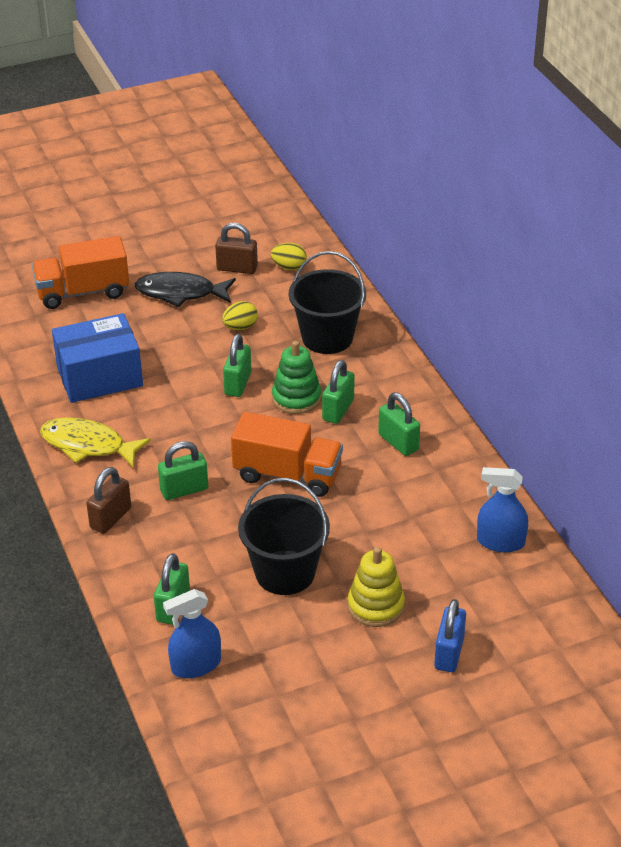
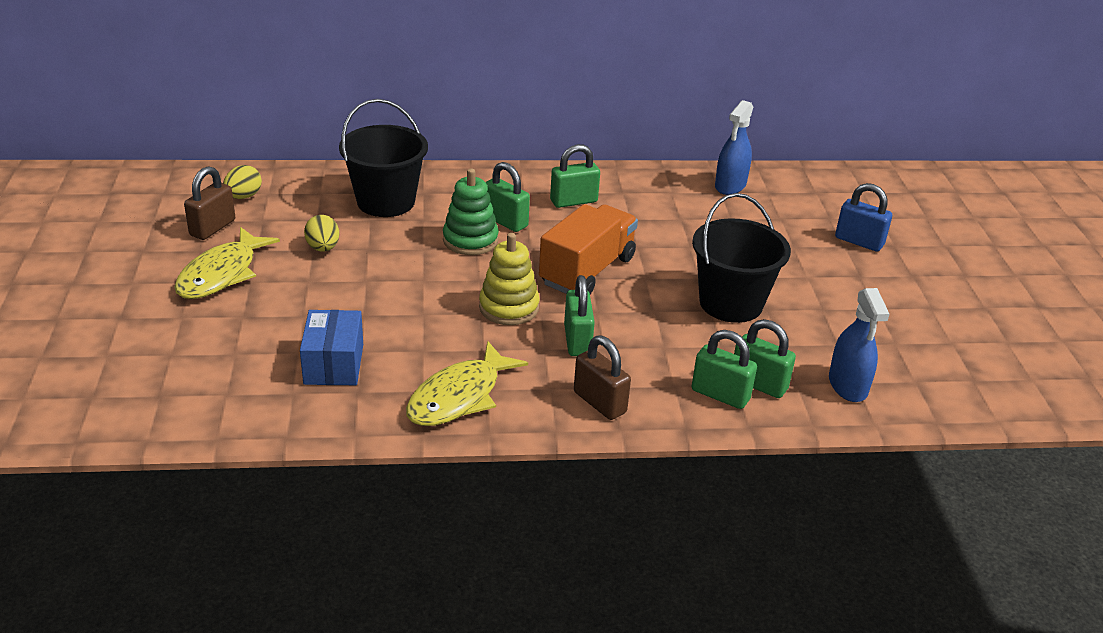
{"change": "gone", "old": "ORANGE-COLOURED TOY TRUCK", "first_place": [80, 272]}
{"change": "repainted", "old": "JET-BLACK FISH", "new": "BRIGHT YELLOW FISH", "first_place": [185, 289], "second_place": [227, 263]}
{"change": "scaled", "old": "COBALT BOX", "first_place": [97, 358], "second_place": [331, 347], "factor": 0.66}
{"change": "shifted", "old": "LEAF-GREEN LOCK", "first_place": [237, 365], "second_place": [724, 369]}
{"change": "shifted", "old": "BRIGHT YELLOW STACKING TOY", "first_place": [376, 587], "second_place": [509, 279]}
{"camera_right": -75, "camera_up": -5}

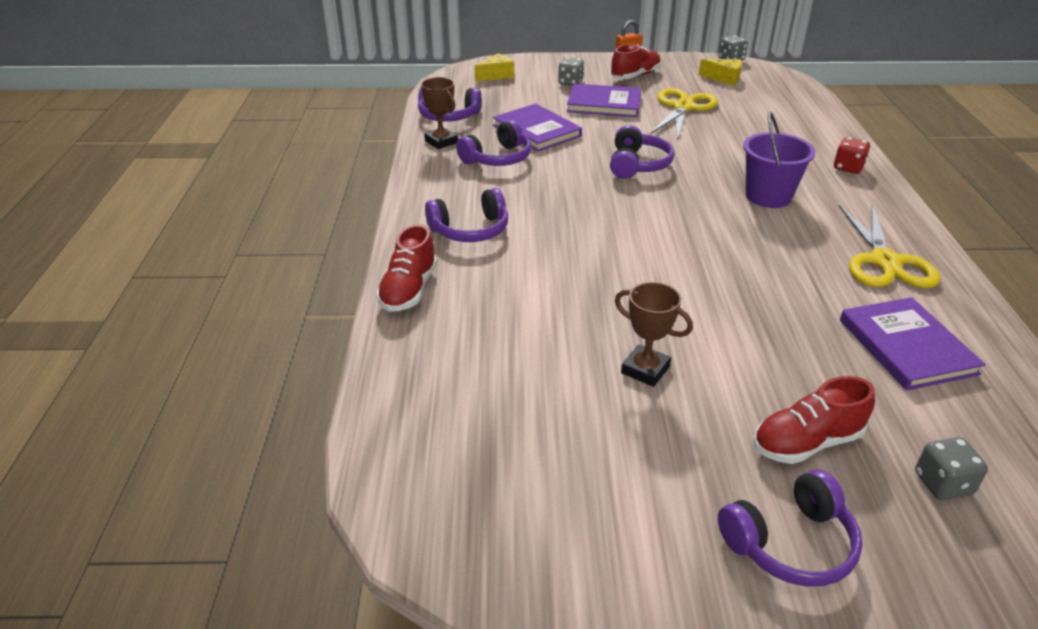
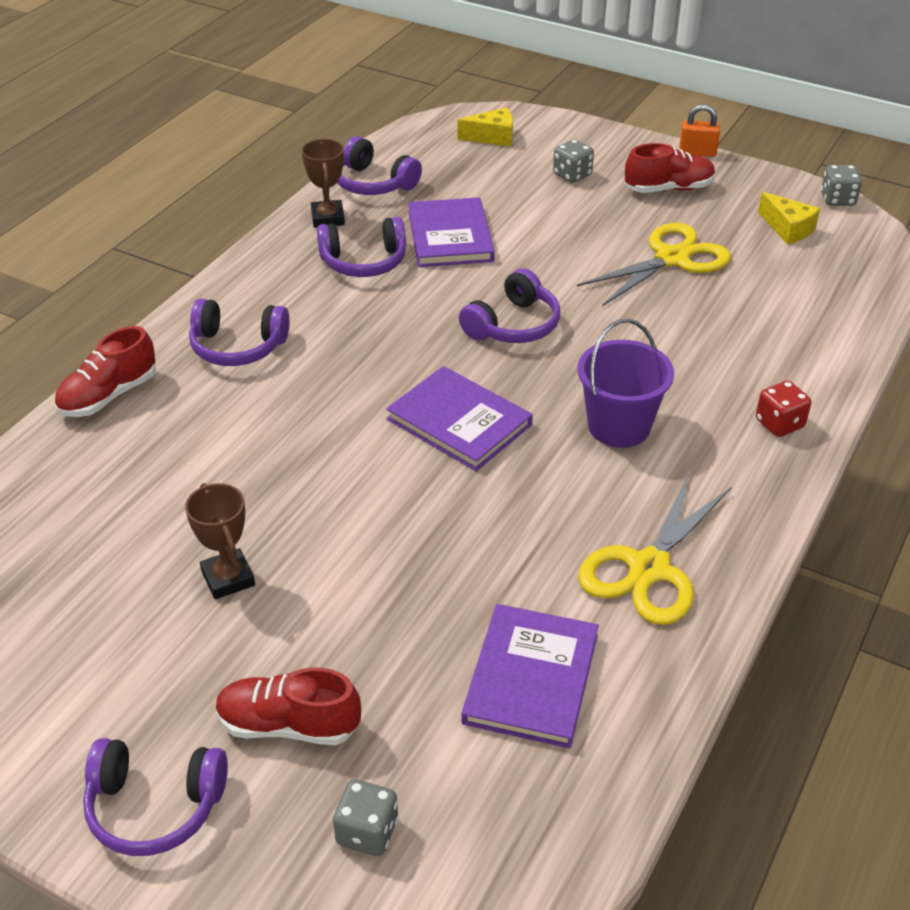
{"change": "shifted", "old": "ROYAL PURPLE BOOK", "first_place": [604, 100], "second_place": [459, 418]}
{"camera_right": 30, "camera_up": 5}

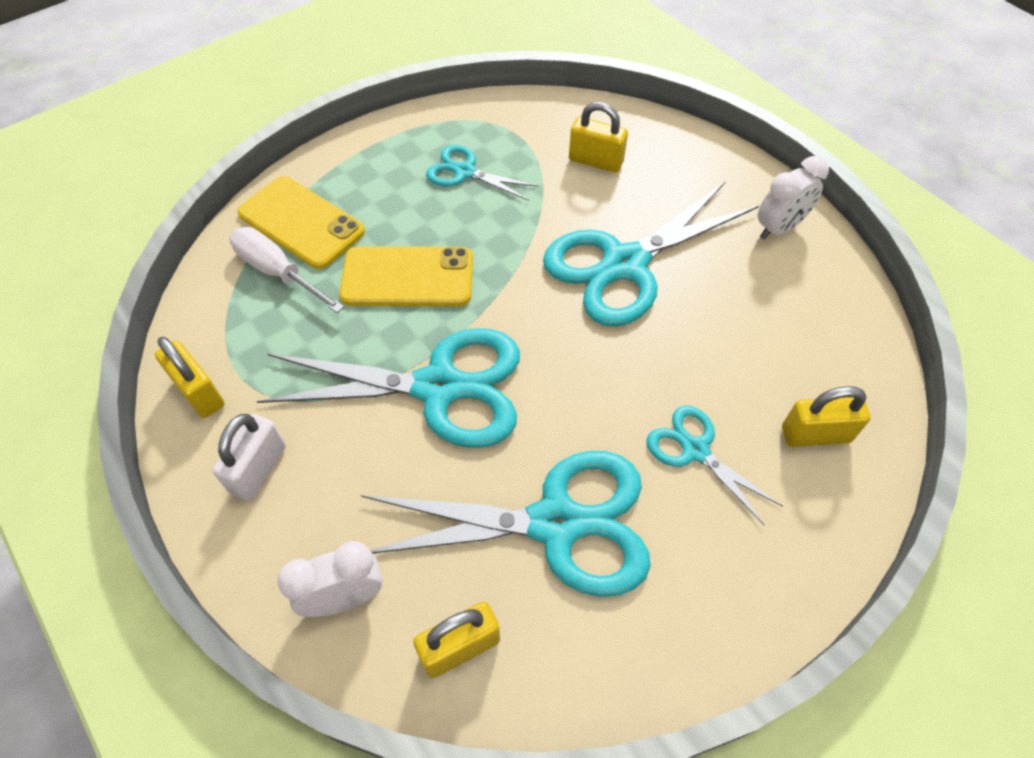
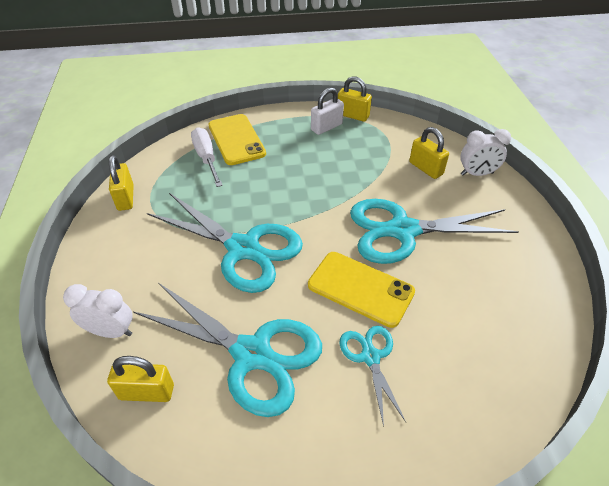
{"change": "gone", "old": "AQUA PAIR OF SCISSORS", "first_place": [482, 173]}
{"change": "shifted", "old": "PURE WHITE CLOCK", "first_place": [793, 197], "second_place": [485, 152]}
{"change": "shifted", "old": "BRIGHT YELLOW PHONE", "first_place": [406, 276], "second_place": [361, 290]}
{"change": "shifted", "old": "BRIGHT YELLOW LOCK", "first_place": [826, 416], "second_place": [355, 99]}
{"change": "shifted", "old": "PURE WHITE LOCK", "first_place": [249, 457], "second_place": [327, 111]}
{"camera_right": 30, "camera_up": -10}

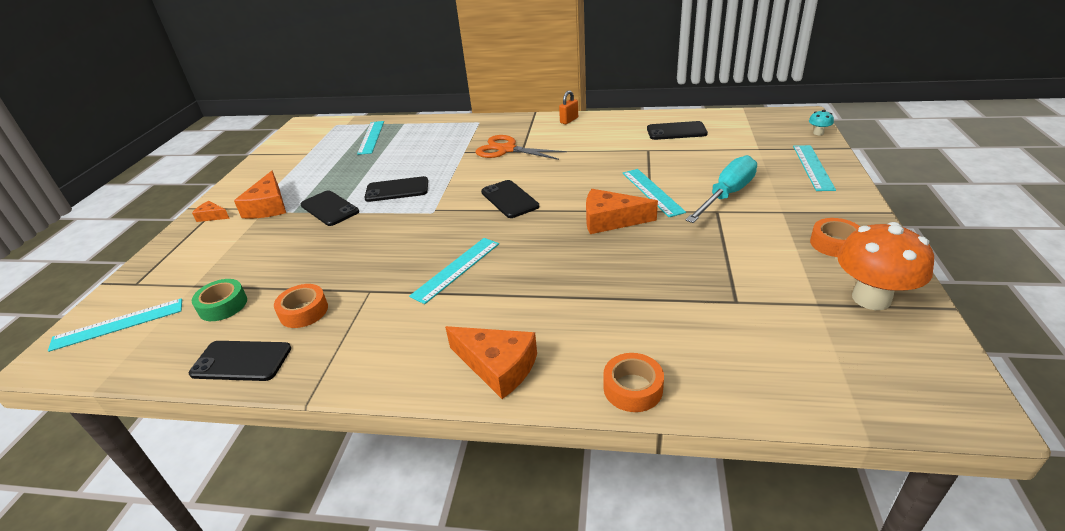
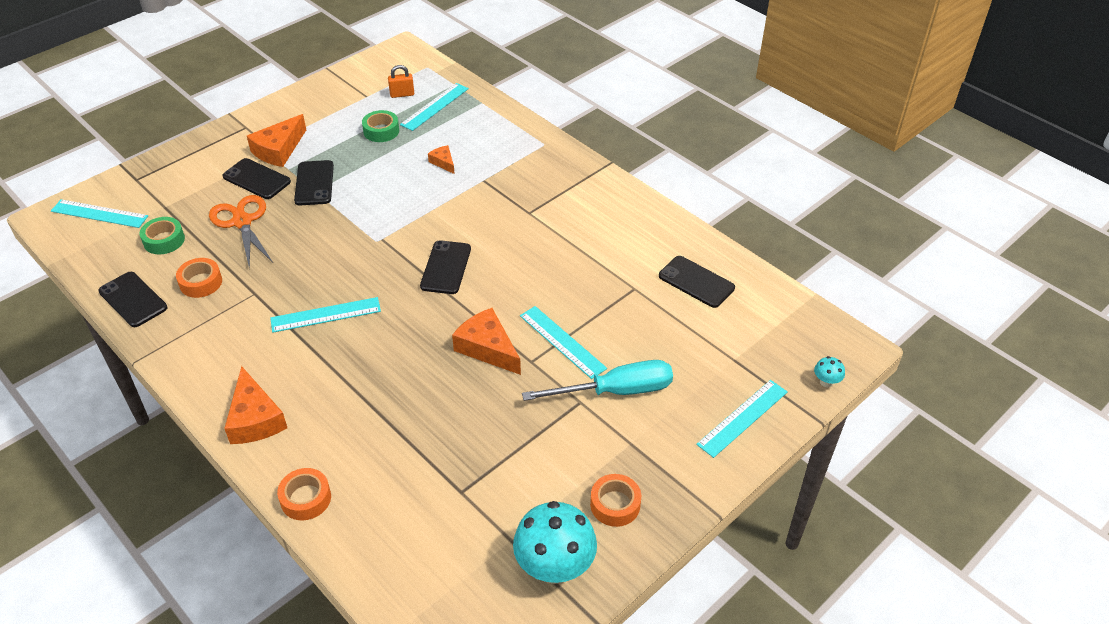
{"change": "shifted", "old": "ORANGE-COLOURED LOCK", "first_place": [568, 107], "second_place": [401, 81]}
{"change": "shifted", "old": "ORANGE-COLOURED PAIR OF SCISSORS", "first_place": [521, 147], "second_place": [241, 232]}
{"change": "rotated", "old": "AQUA STRAIGHTEDGE", "first_place": [654, 193], "second_place": [563, 342], "degrees": -60}
{"change": "shifted", "old": "JET-BLACK PHONE", "first_place": [396, 189], "second_place": [256, 178]}
{"change": "shifted", "old": "ORANGE-COLOURED CHEESE WEDGE", "first_place": [211, 211], "second_place": [441, 159]}
{"change": "repainted", "old": "ORANGE-COLOURED MUSHROOM", "new": "AQUA MUSHROOM", "first_place": [885, 266], "second_place": [555, 542]}
{"change": "new", "new": "LEAF-GREEN TAPE", "second_place": [380, 126]}
{"camera_right": 35, "camera_up": 10}

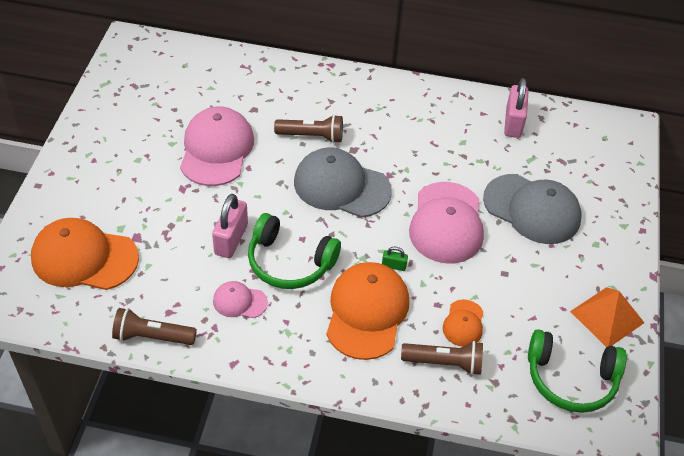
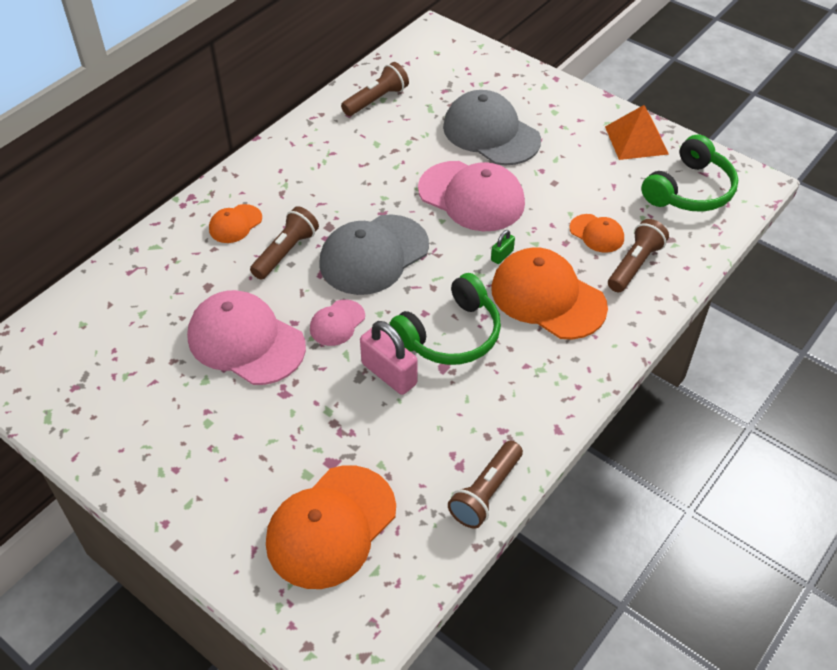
{"change": "swapped", "old": "ROSE-PINK LOCK", "new": "DARK BROWN POCKET TORCH", "first_place": [516, 108], "second_place": [375, 89]}
{"change": "rotated", "old": "GREY CAP", "first_place": [532, 209], "second_place": [492, 127], "degrees": -105}
{"change": "shifted", "old": "ROSE-PINK CAP", "first_place": [240, 299], "second_place": [337, 322]}
{"change": "new", "new": "ORANGE-COLOURED CAP", "second_place": [235, 223]}
{"camera_right": -60, "camera_up": 0}

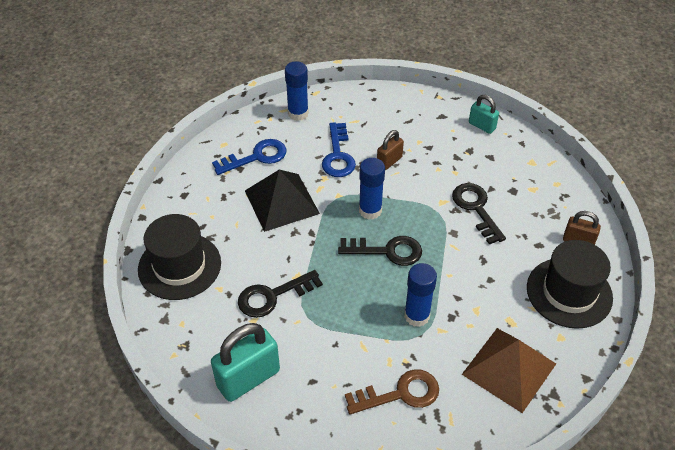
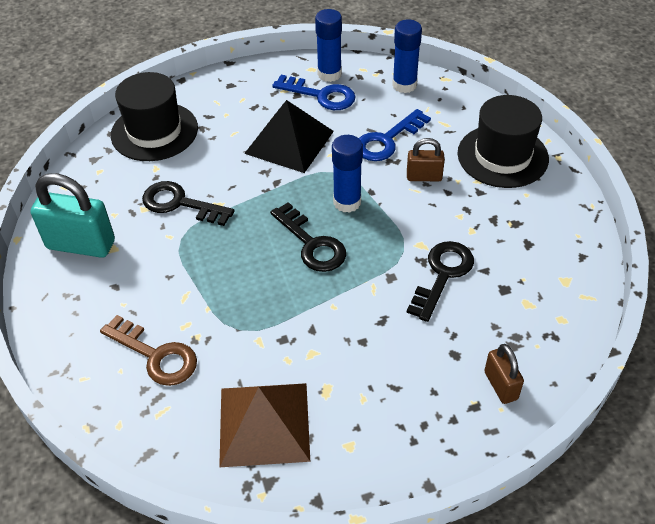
{"change": "gone", "old": "AQUA LOCK", "first_place": [484, 114]}
{"change": "shifted", "old": "JET-BLACK TOP HAT", "first_place": [570, 284], "second_place": [503, 141]}
{"change": "shifted", "old": "COBALT GLUE STICK", "first_place": [420, 295], "second_place": [328, 45]}
{"camera_right": 50, "camera_up": 0}

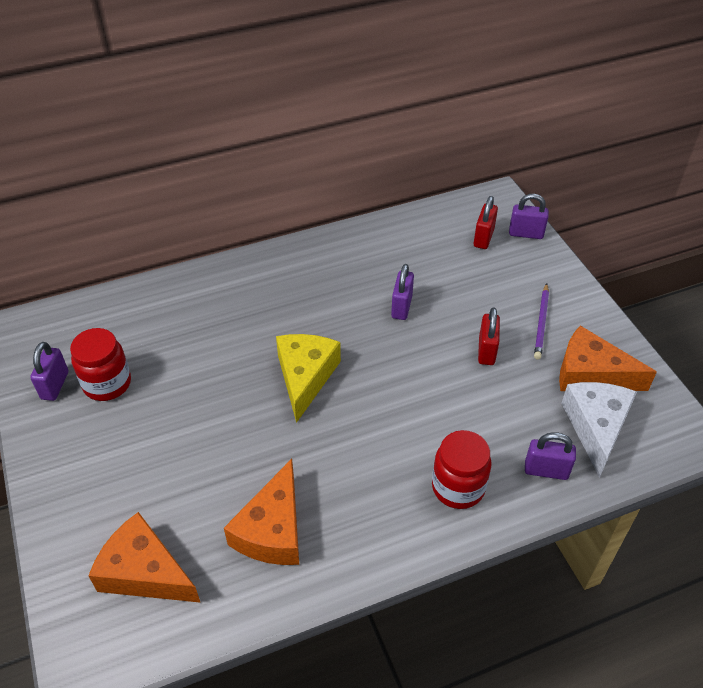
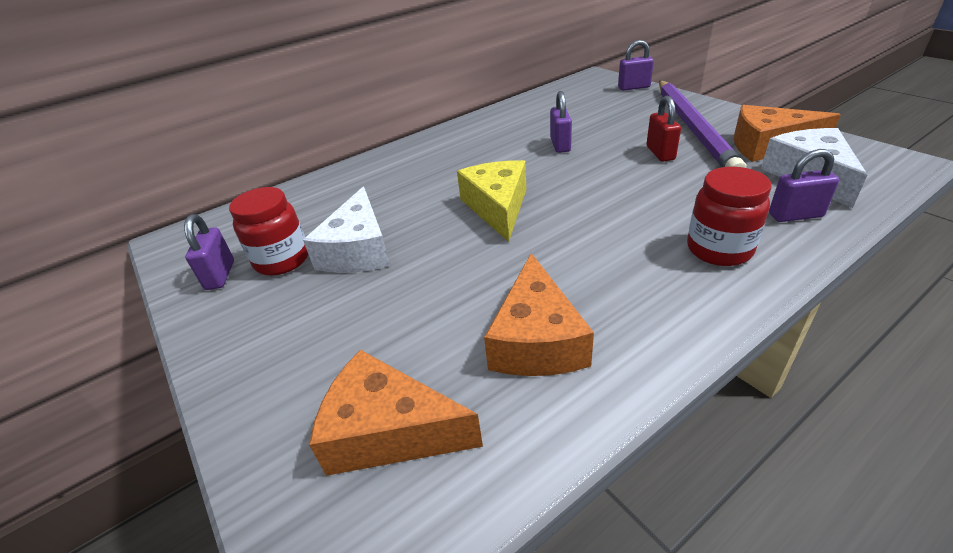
{"change": "gone", "old": "RED LOCK", "first_place": [486, 222]}
{"change": "scaled", "old": "ROYAL PURPLE LEAD PENCIL", "first_place": [541, 321], "second_place": [702, 124], "factor": 2.24}
{"change": "new", "new": "PURE WHITE CHEESE WEDGE", "second_place": [346, 230]}
{"camera_right": -10, "camera_up": -10}

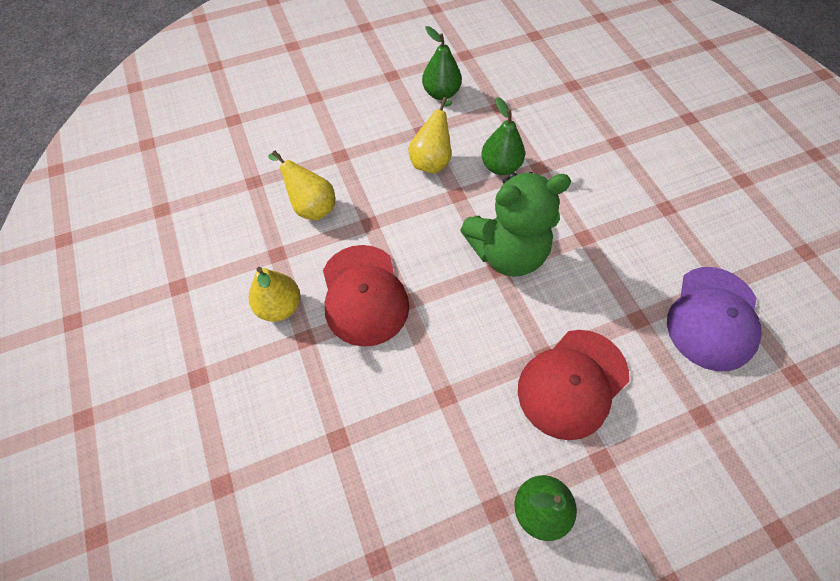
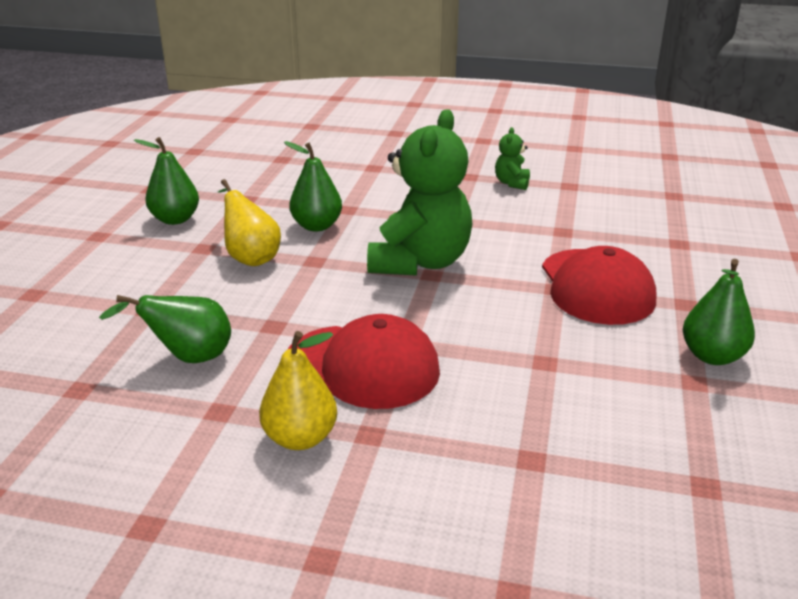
{"change": "repainted", "old": "BRIGHT YELLOW PEAR FRUIT", "new": "LEAF-GREEN PEAR FRUIT", "first_place": [301, 185], "second_place": [165, 329]}
{"change": "gone", "old": "ROYAL PURPLE CAP", "first_place": [714, 319]}
{"change": "new", "new": "LEAF-GREEN TEDDY", "second_place": [512, 158]}
{"camera_right": -55, "camera_up": -30}

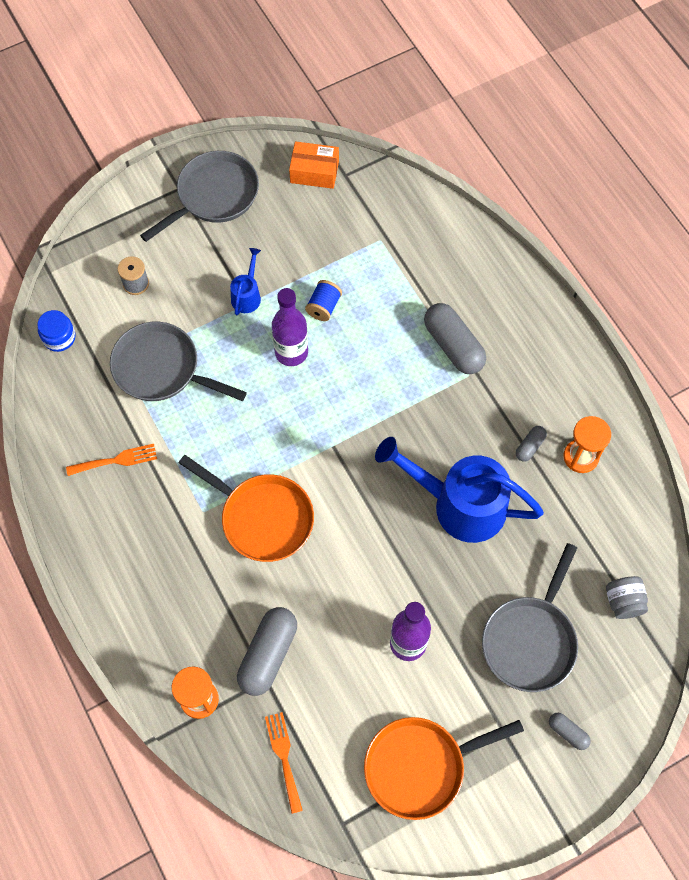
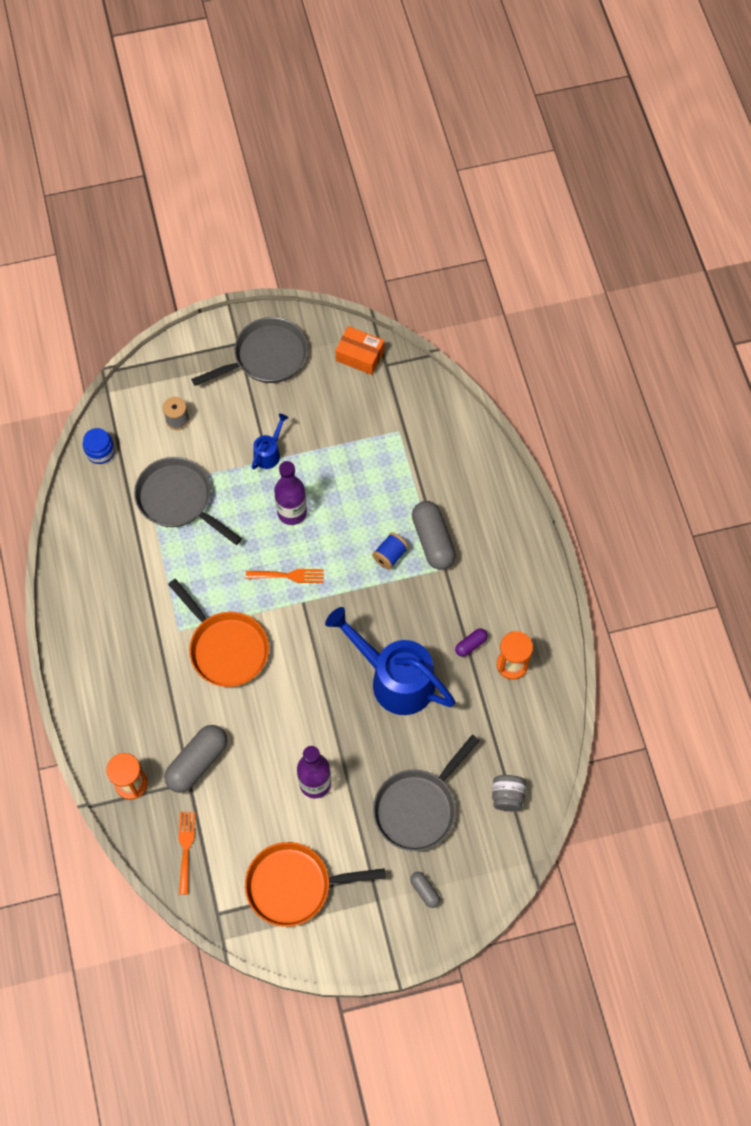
{"change": "shifted", "old": "COBALT REEL OF THREAD", "first_place": [323, 300], "second_place": [390, 551]}
{"change": "repainted", "old": "GREY PILL", "new": "ROYAL PURPLE PILL", "first_place": [531, 444], "second_place": [471, 642]}
{"change": "shifted", "old": "ORANGE-COLOURED TABLE FORK", "first_place": [111, 460], "second_place": [285, 576]}
{"camera_right": 15, "camera_up": 0}

